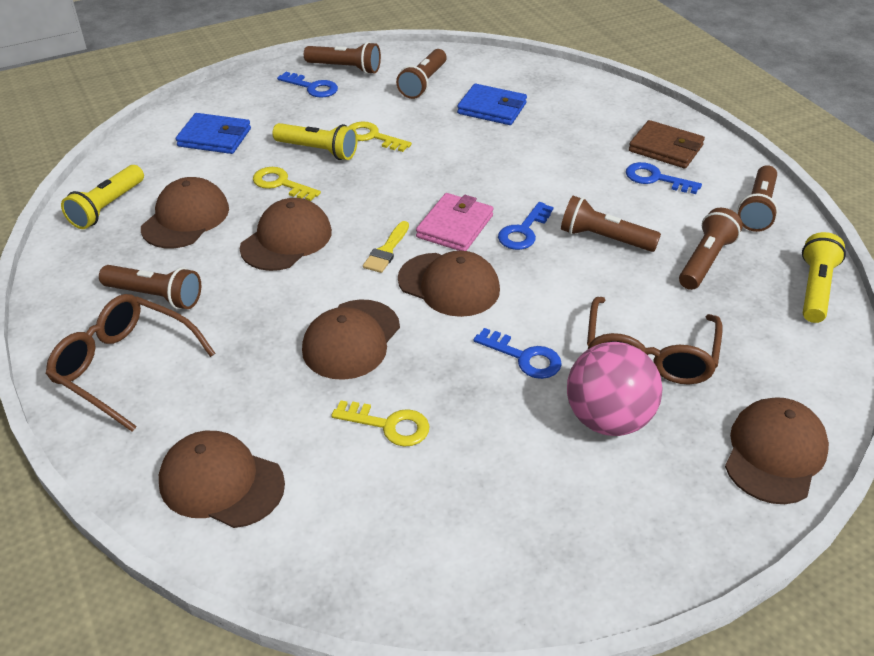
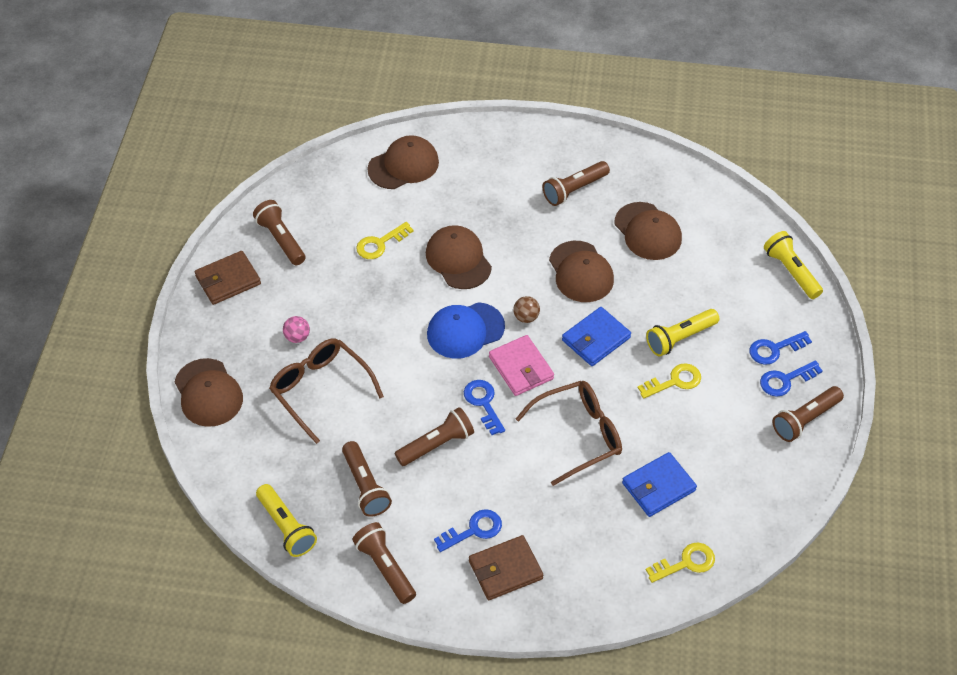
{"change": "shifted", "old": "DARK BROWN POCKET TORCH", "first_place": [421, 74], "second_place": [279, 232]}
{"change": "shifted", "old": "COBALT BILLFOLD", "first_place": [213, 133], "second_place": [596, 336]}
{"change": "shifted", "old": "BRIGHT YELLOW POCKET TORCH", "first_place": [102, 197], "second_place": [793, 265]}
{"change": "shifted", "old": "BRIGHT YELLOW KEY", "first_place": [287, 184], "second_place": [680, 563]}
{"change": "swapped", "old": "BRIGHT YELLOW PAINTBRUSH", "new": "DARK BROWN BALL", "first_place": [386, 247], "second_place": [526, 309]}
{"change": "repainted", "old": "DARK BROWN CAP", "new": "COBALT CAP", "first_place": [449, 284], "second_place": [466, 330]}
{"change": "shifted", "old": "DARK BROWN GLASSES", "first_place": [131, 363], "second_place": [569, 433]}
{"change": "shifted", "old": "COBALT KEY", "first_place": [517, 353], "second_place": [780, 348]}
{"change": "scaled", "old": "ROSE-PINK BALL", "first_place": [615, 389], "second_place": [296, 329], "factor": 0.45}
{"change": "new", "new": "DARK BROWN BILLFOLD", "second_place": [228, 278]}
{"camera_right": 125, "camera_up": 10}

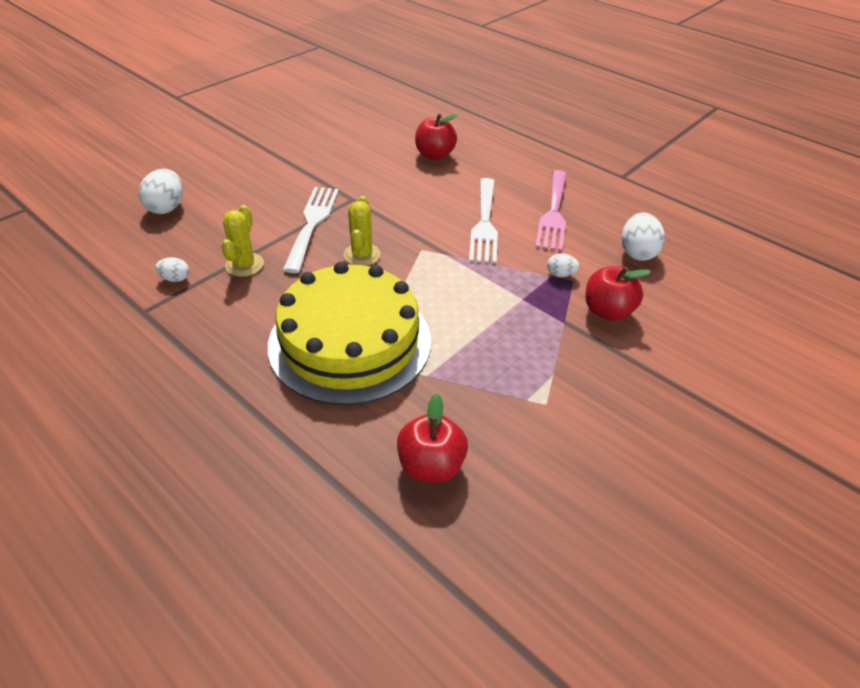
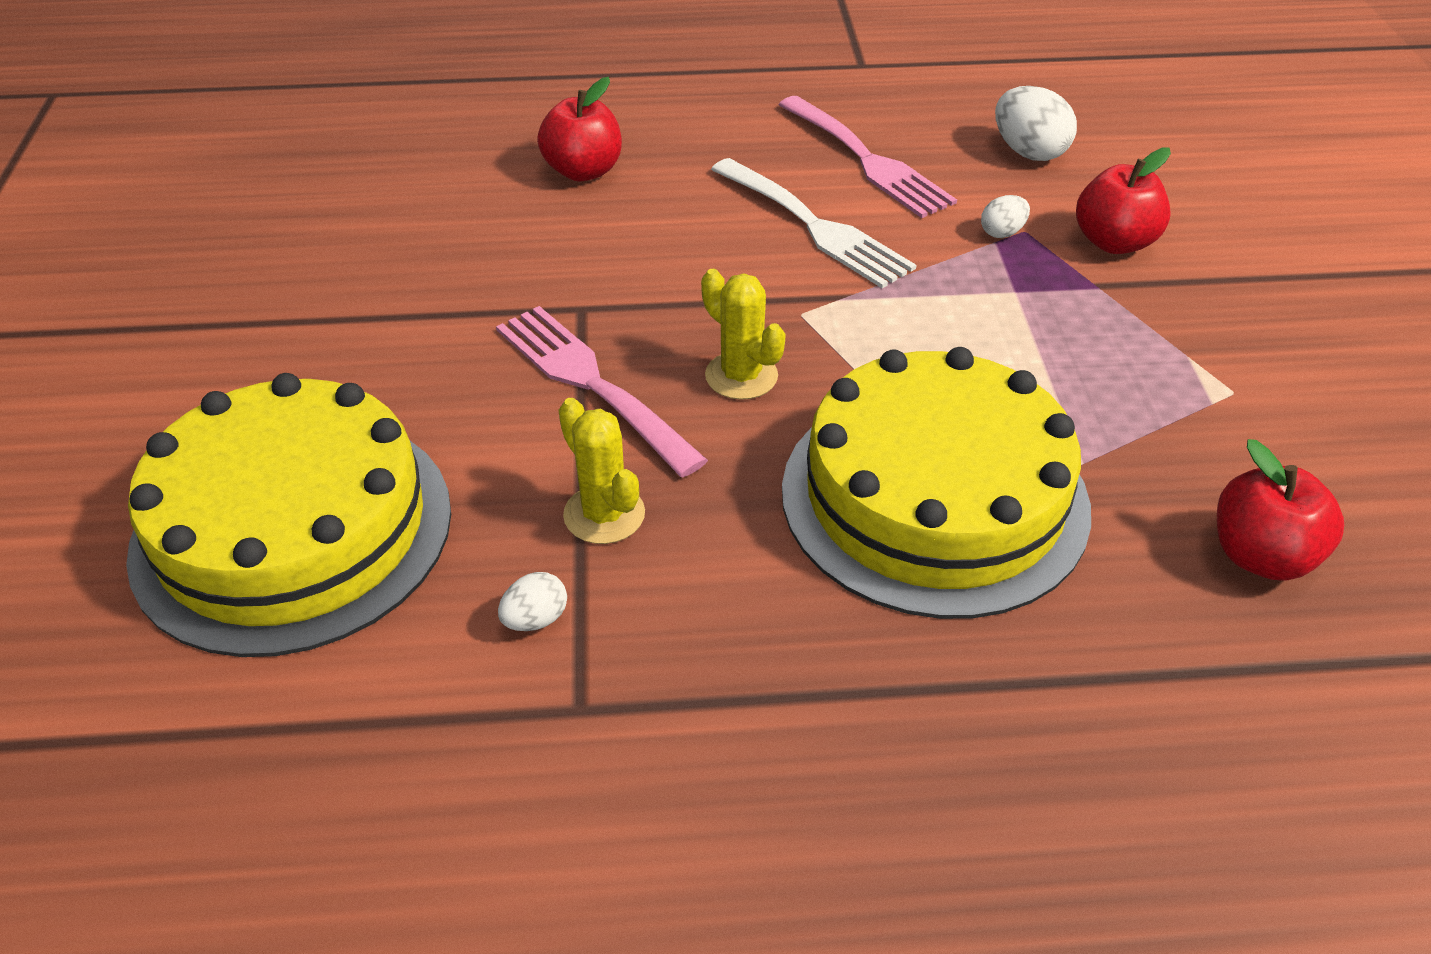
{"change": "swapped", "old": "PURE WHITE TOY EGG", "new": "BRIGHT YELLOW LAYER CAKE", "first_place": [161, 191], "second_place": [288, 515]}
{"change": "repainted", "old": "PURE WHITE TABLE FORK", "new": "ROSE-PINK TABLE FORK", "first_place": [311, 230], "second_place": [602, 392]}
{"camera_right": -45, "camera_up": 0}

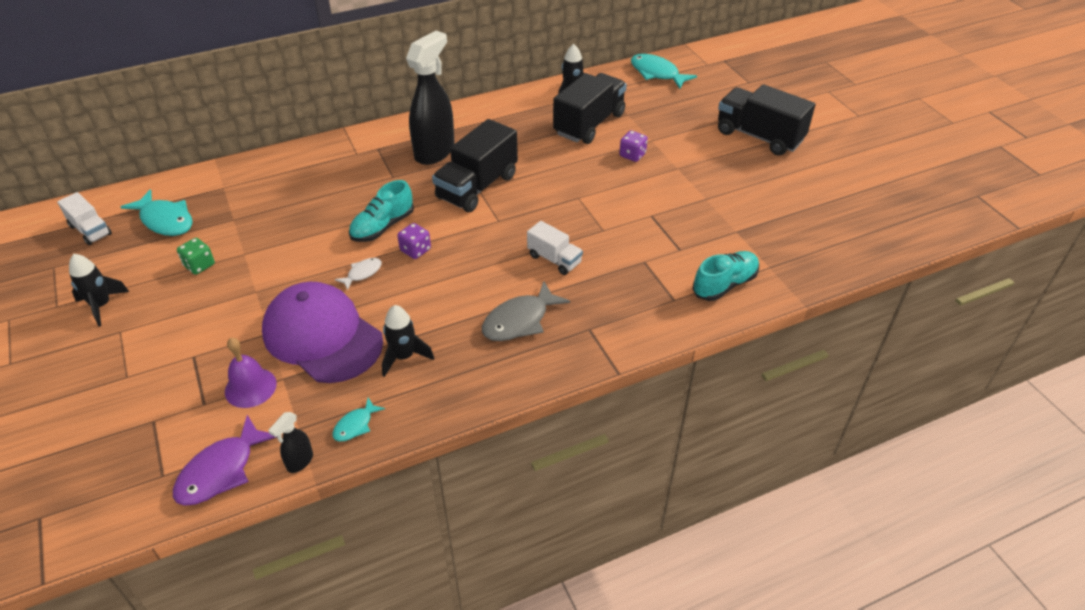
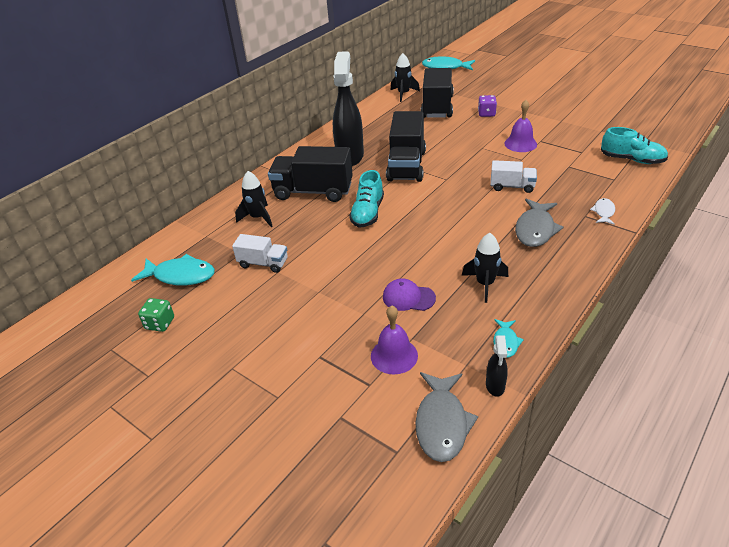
{"change": "shifted", "old": "JET-BLACK TOY TRUCK", "first_place": [767, 120], "second_place": [310, 174]}
{"change": "shifted", "old": "PURE WHITE TOY TRUCK", "first_place": [84, 218], "second_place": [260, 253]}
{"change": "gone", "old": "ROYAL PURPLE DIE", "first_place": [414, 241]}
{"change": "shifted", "old": "LEAF-GREEN DIE", "first_place": [196, 256], "second_place": [156, 315]}
{"change": "rotated", "old": "AQUA SHOE", "first_place": [725, 276], "second_place": [634, 145], "degrees": 90}
{"change": "shifted", "old": "JET-BLACK ROCKET", "first_place": [99, 290], "second_place": [254, 199]}
{"change": "shifted", "old": "PURE WHITE FISH", "first_place": [358, 274], "second_place": [602, 211]}
{"change": "scaled", "old": "ROYAL PURPLE CAP", "first_place": [322, 332], "second_place": [409, 294], "factor": 0.45}
{"change": "repainted", "old": "ROYAL PURPLE FISH", "new": "GREY FISH", "first_place": [224, 460], "second_place": [446, 417]}
{"change": "new", "new": "ROYAL PURPLE SCHOOL BELL", "second_place": [520, 126]}
{"camera_right": -25, "camera_up": -5}

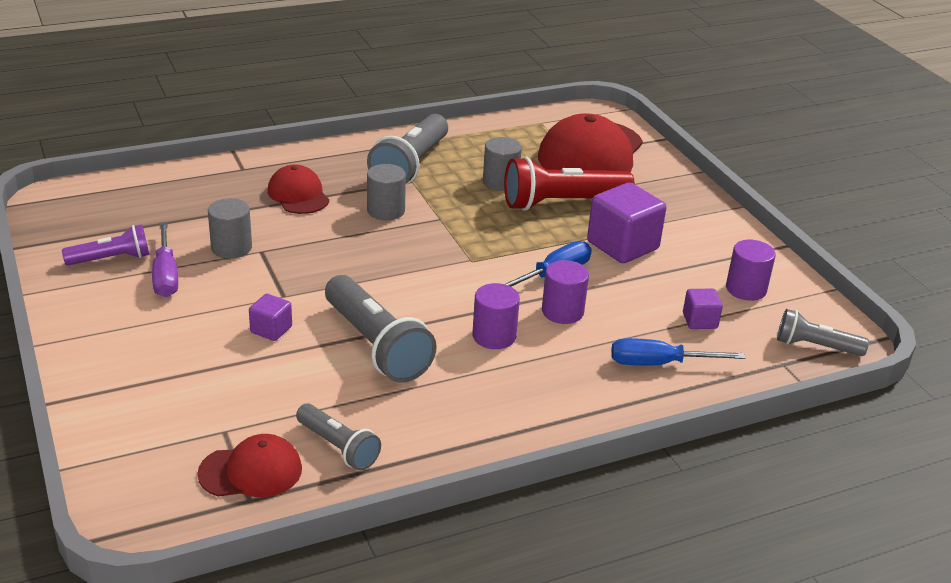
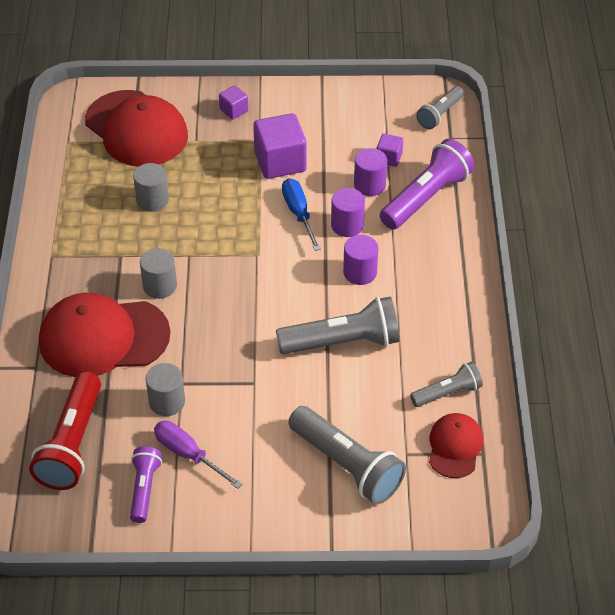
{"change": "shifted", "old": "GREY POCKET TORCH", "first_place": [407, 149], "second_place": [347, 455]}
{"change": "shifted", "old": "RED POCKET TORCH", "first_place": [569, 183], "second_place": [65, 431]}
{"change": "scaled", "old": "RED CAP", "first_place": [298, 189], "second_place": [104, 335], "factor": 1.87}
{"change": "rotated", "old": "ROYAL PURPLE SCREWDRIVER", "first_place": [165, 259], "second_place": [198, 455], "degrees": -150}
{"change": "shifted", "old": "ROYAL PURPLE CYLINDER SHAPE", "first_place": [751, 270], "second_place": [370, 172]}
{"change": "shifted", "old": "ROYAL PURPLE CUBE", "first_place": [270, 317], "second_place": [233, 102]}
{"change": "swapped", "old": "COBALT SCREWDRIVER", "new": "ROYAL PURPLE POCKET TORCH", "first_place": [678, 352], "second_place": [427, 184]}
{"camera_right": -65, "camera_up": 15}

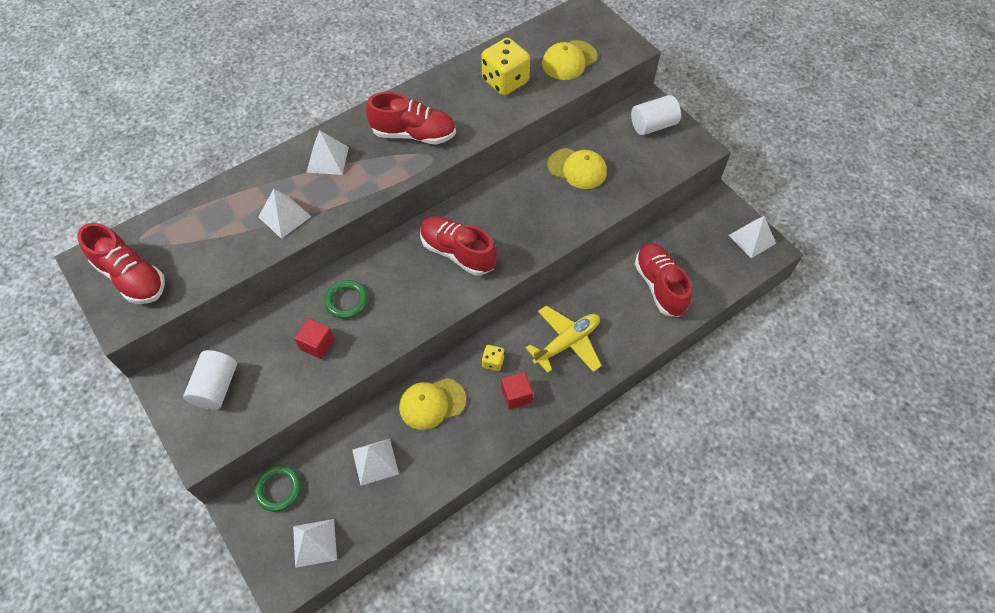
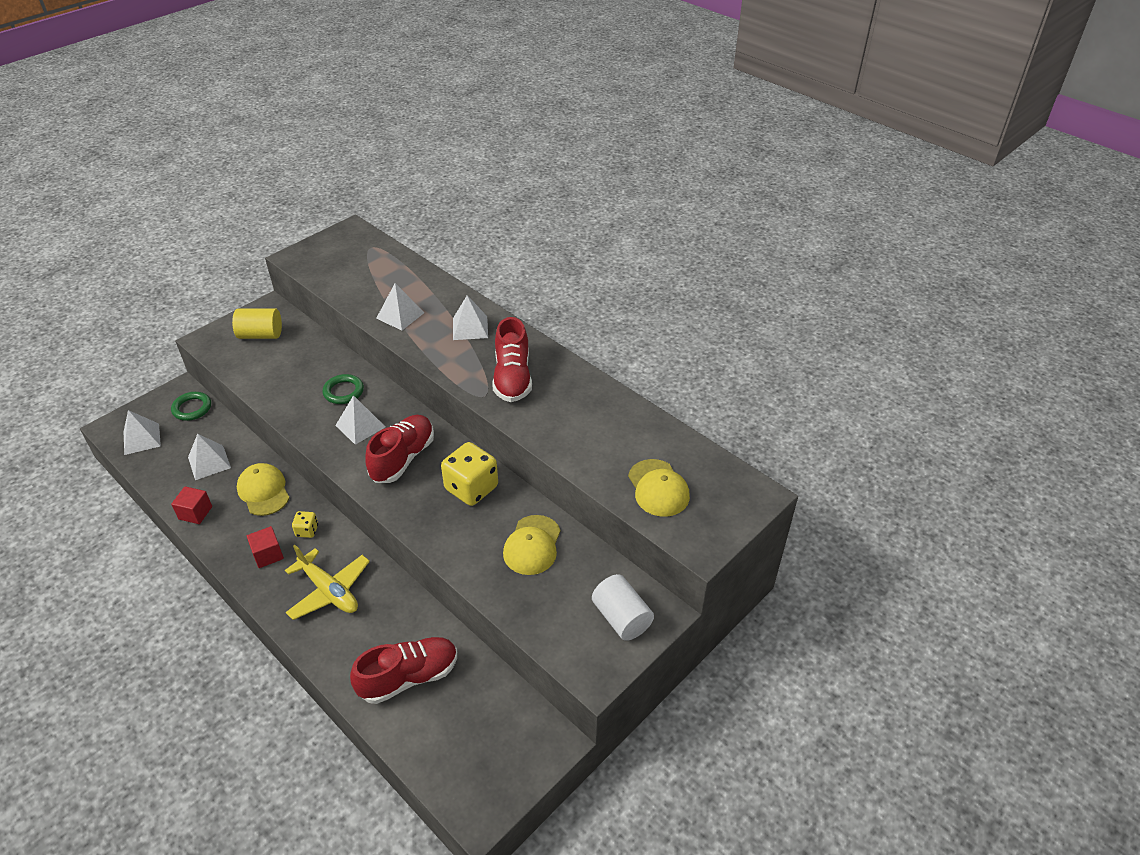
{"change": "shifted", "old": "BRIGHT YELLOW DIE", "first_place": [505, 66], "second_place": [469, 474]}
{"change": "rotated", "old": "BRIGHT YELLOW CAP", "first_place": [569, 60], "second_place": [659, 488], "degrees": -150}
{"change": "shifted", "old": "PURE WHITE SOLID PYRAMID", "first_place": [752, 237], "second_place": [360, 420]}
{"change": "gone", "old": "RED SHOE", "first_place": [121, 263]}
{"change": "shifted", "old": "RED CUBE", "first_place": [314, 338], "second_place": [191, 505]}
{"change": "repainted", "old": "PURE WHITE CYLINDER SHAPE", "new": "BRIGHT YELLOW CYLINDER SHAPE", "first_place": [210, 380], "second_place": [257, 324]}
{"camera_right": 80, "camera_up": -15}

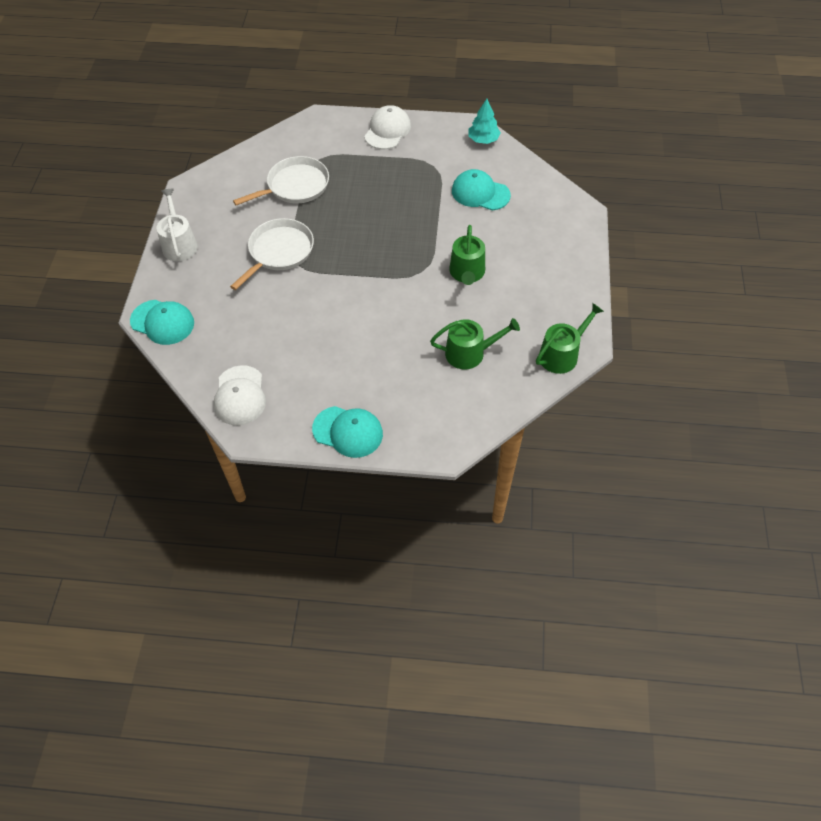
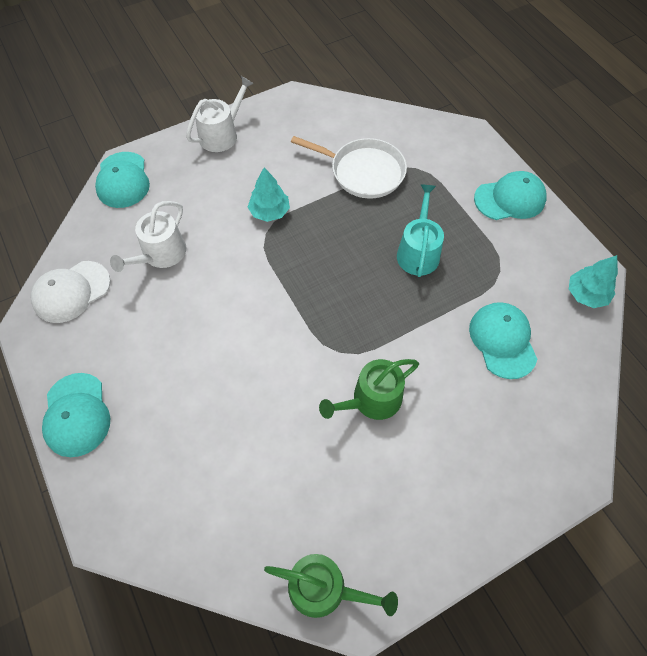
{"change": "repainted", "old": "PURE WHITE CAP", "new": "AQUA CAP", "first_place": [387, 127], "second_place": [510, 195]}
{"change": "swapped", "old": "PURE WHITE FRYING PAN", "new": "AQUA TREE", "first_place": [272, 254], "second_place": [269, 194]}
{"change": "gone", "old": "LEAF-GREEN WATERING POT", "first_place": [475, 343]}
{"change": "new", "new": "AQUA WATERING POT", "second_place": [420, 230]}
{"change": "new", "new": "PURE WHITE WATERING POT", "second_place": [148, 236]}
{"camera_right": 55, "camera_up": 5}

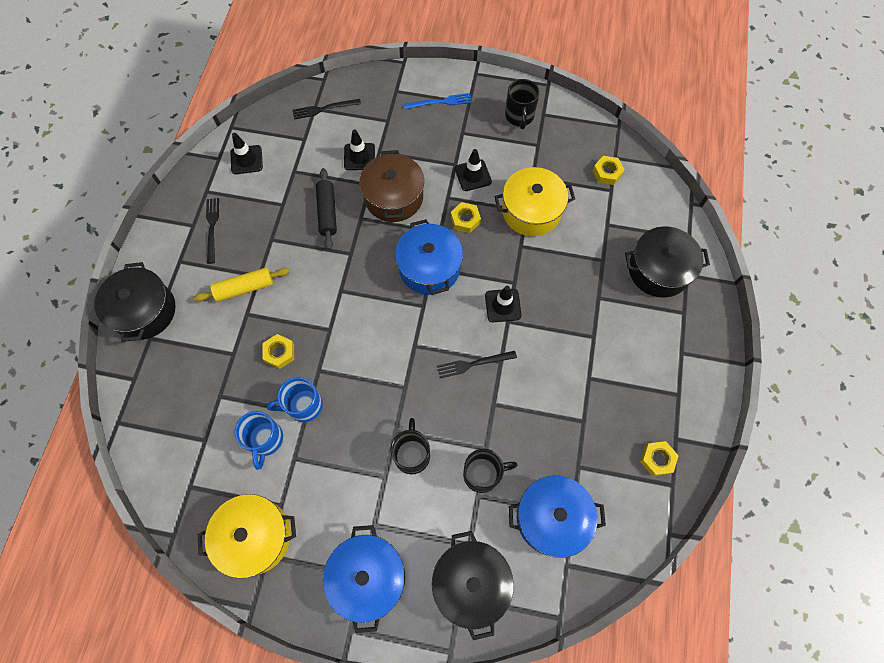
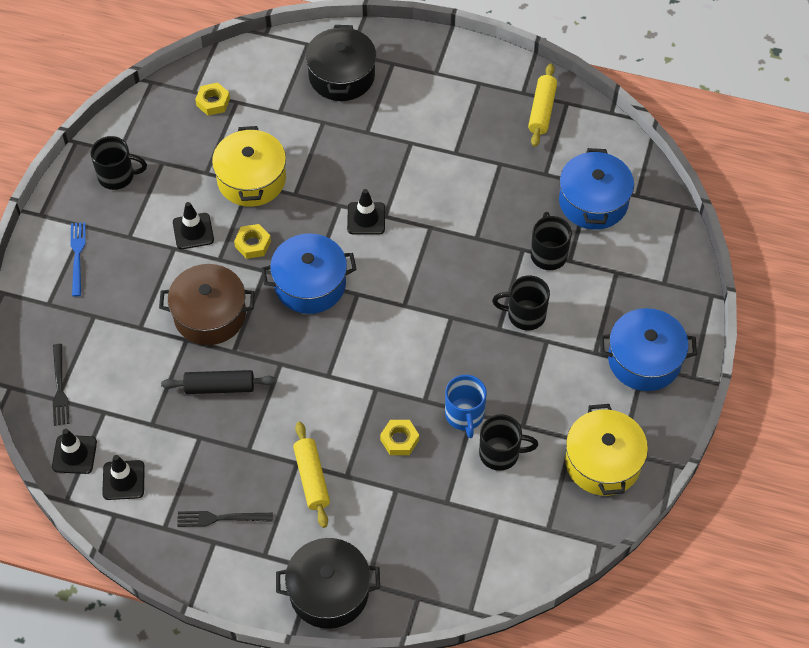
{"change": "shifted", "old": "JET-BLACK TRAFFIC CONE", "first_place": [359, 149], "second_place": [74, 451]}
{"change": "gone", "old": "JET-BLACK TABLE FORK", "first_place": [477, 364]}
{"change": "repainted", "old": "COBALT MUG", "new": "JET-BLACK MUG", "first_place": [259, 440], "second_place": [508, 442]}
{"change": "swapped", "old": "BRIGHT YELLOW HEXAGON NUT", "new": "BRIGHT YELLOW PASTRY ROLLER", "first_place": [659, 458], "second_place": [542, 105]}
{"change": "gone", "old": "JET-BLACK STOCKPOT", "first_place": [473, 585]}
{"camera_right": -85, "camera_up": -10}

